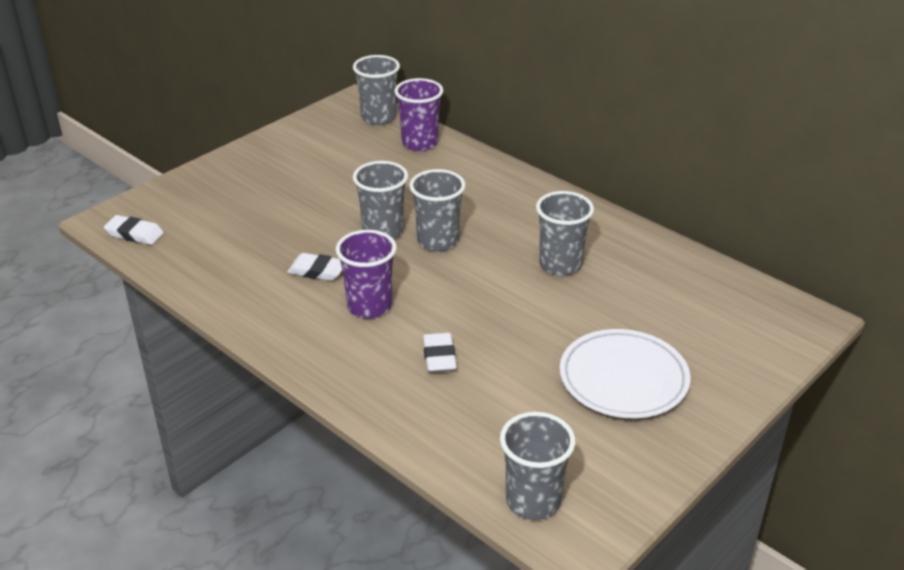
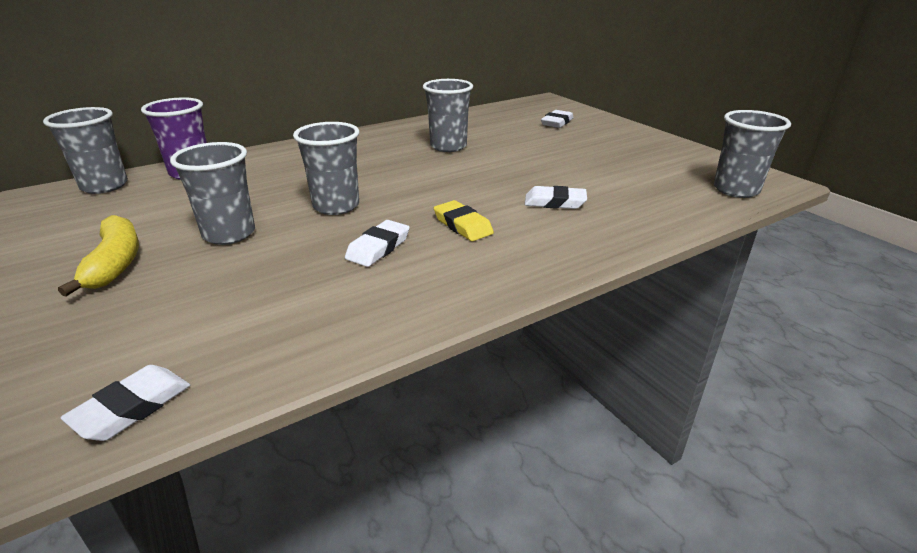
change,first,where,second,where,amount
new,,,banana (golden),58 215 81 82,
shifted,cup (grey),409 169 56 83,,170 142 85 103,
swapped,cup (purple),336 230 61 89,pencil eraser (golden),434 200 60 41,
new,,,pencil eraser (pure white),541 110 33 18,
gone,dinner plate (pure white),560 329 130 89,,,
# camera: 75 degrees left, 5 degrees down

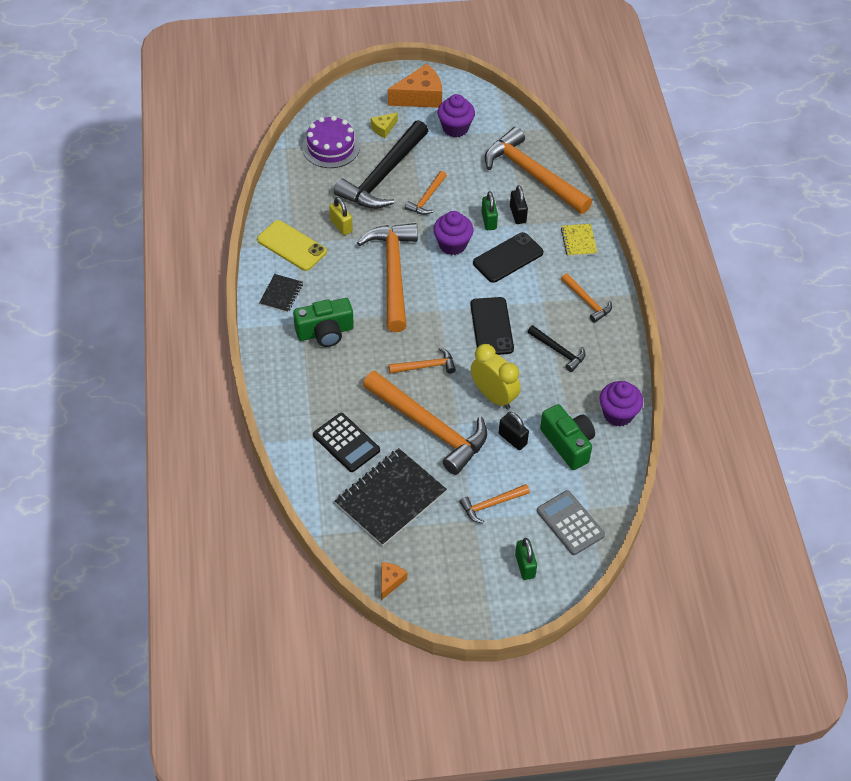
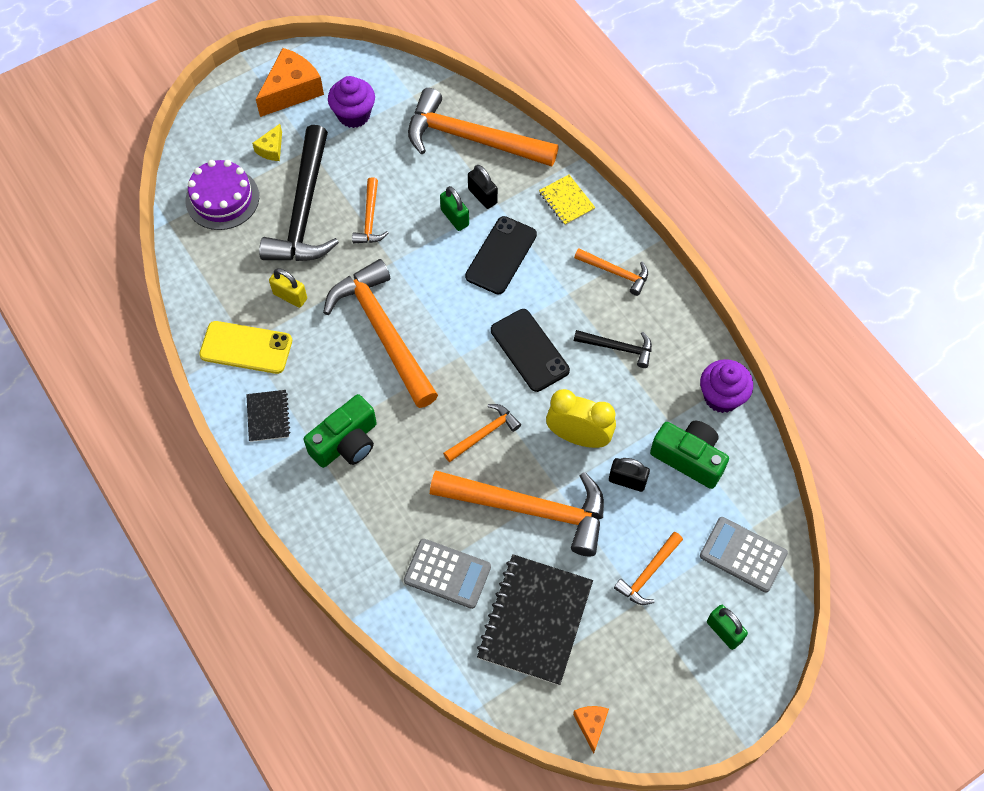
change,first,where,second,where,amount
repainted,adding machine (ebony),313 413 67 59,adding machine (grey),404 539 87 70,
gone,fairy cake (purple),433 211 41 44,,,
# camera: 25 degrees left, 10 degrees up

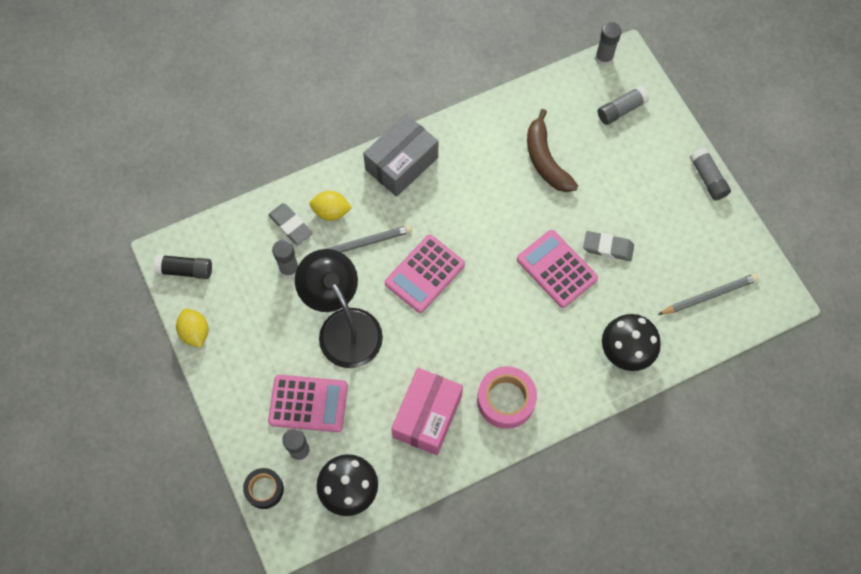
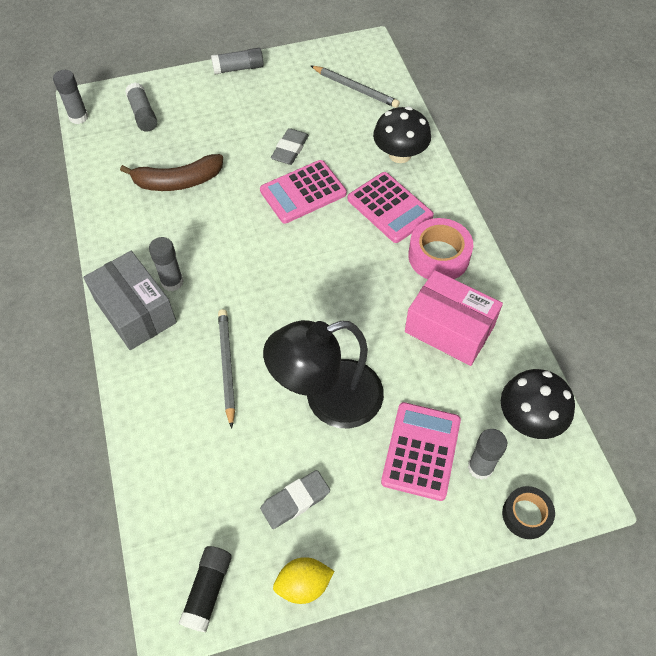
change,first,where,second,where,amount
shifted,glue stick (grey),272 240 27 38,,149 237 34 54,
shifted,pencil eraser (grey),268 203 44 42,,260 470 70 59,
rotated,lead pencil (grey),658 274 101 41,,311 66 89 42,135 degrees clockwise
shifted,adding machine (rose-pink),385 235 80 78,,348 172 86 71,
gone,citrus fruit (golden),309 191 43 30,,,
# camera: 80 degrees left, 10 degrees down

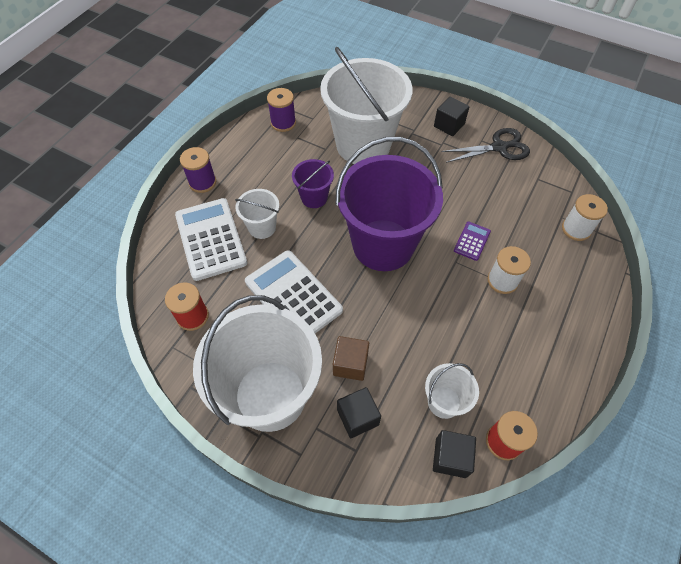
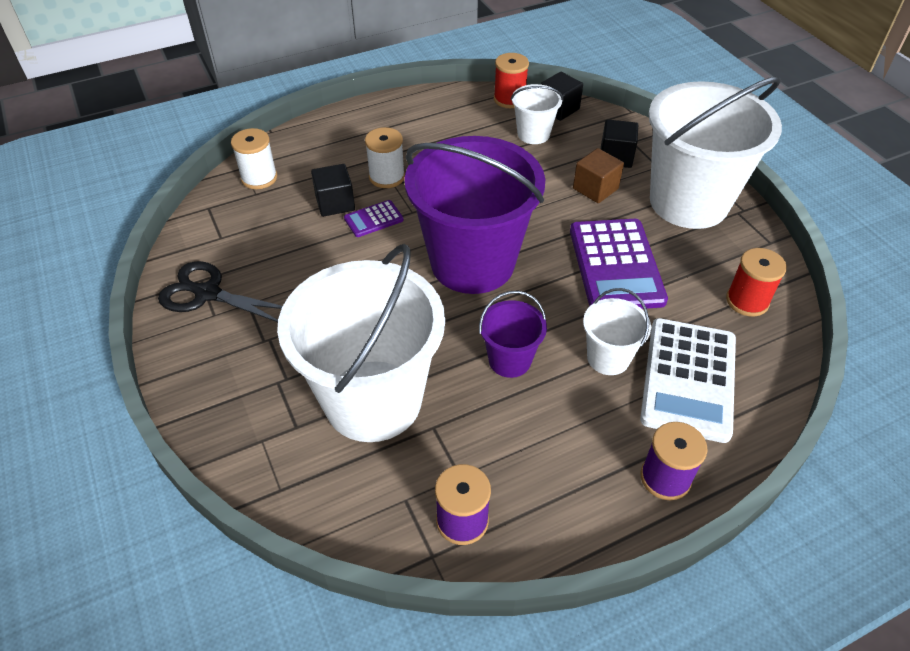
change,first,where,second,where,amount
shifted,cube (ebony),434 97 35 39,,311 164 44 53,
repainted,adding machine (pure white),245 250 98 83,adding machine (purple),570 219 98 90,
# camera: 145 degrees left, 10 degrees down

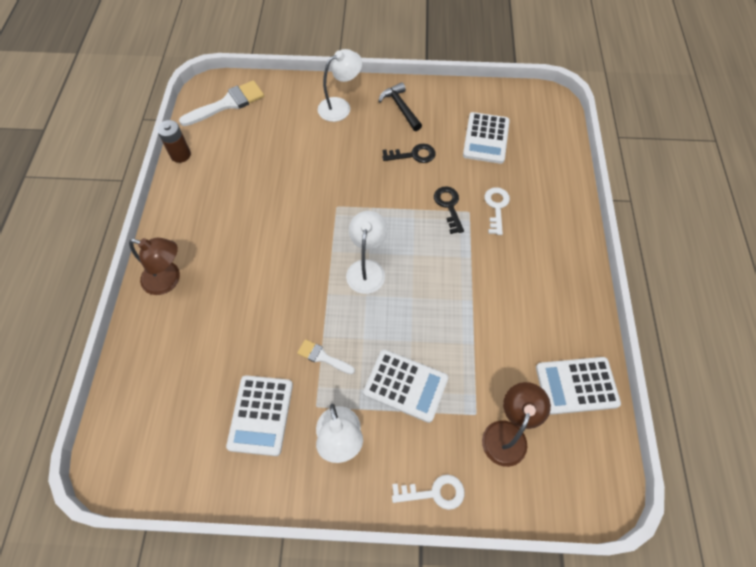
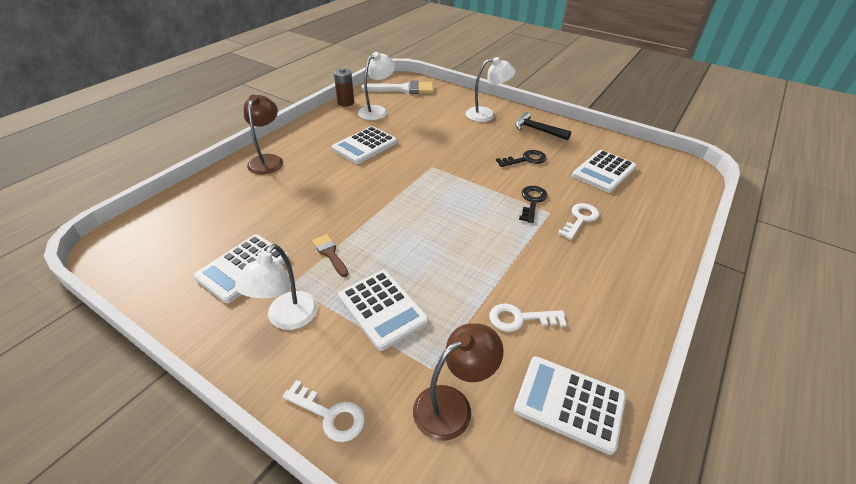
change,first,where,second,where,amount
rotated,desk lamp (dark brown),129 238 51 57,,244 95 39 79,135 degrees counterclockwise
repainted,brush (pure white),297 339 58 35,brush (dark brown),312 234 36 43,
new,,,adding machine (pure white),332 126 65 38,
shifted,desk lamp (pure white),346 211 42 83,,358 52 37 68,
new,,,latchkey (pure white),490 303 77 29,
rotated,latchkey (ebony),383 144 53 19,,496 150 51 17,45 degrees counterclockwise
rotated,claw hammer (ebony),379 82 43 49,,515 112 56 28,60 degrees counterclockwise
# camera: 30 degrees right, 20 degrees down

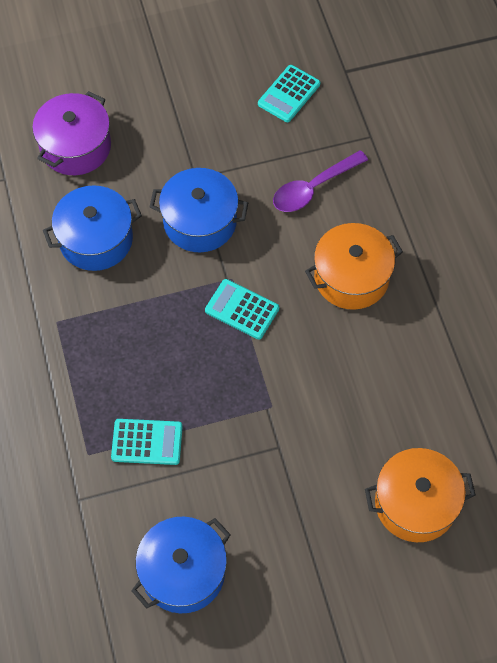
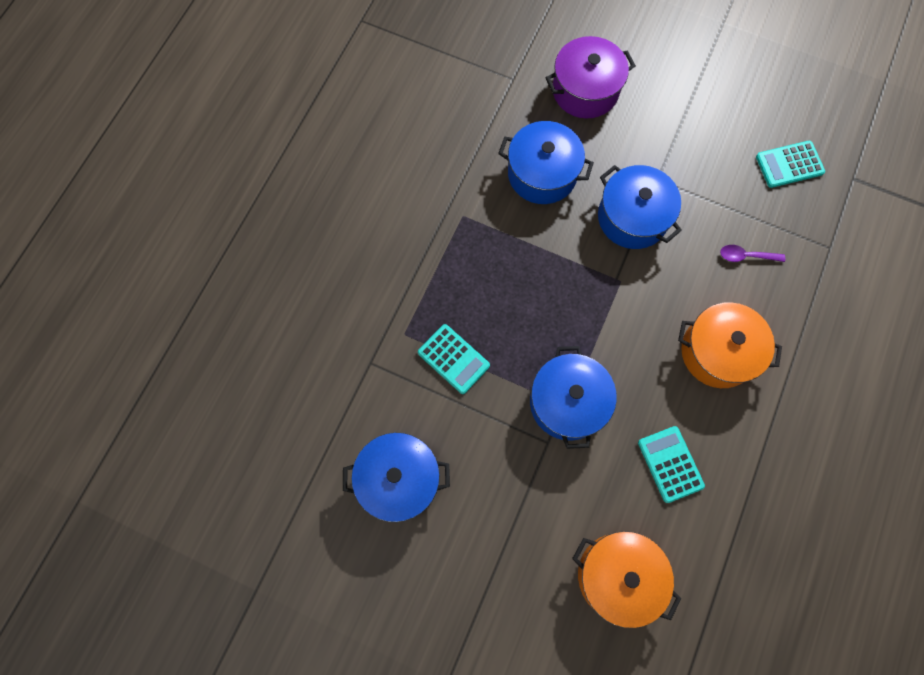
change,first,where,second,where,amount
new,,,pot (cobalt),530 346 87 103,
shifted,adding machine (turquoise),205 279 74 60,,638 426 67 77,
scaled,tablespoon (purple),273 150 95 62,,720 245 65 17,x0.59
# camera: 40 degrees right, 10 degrees up

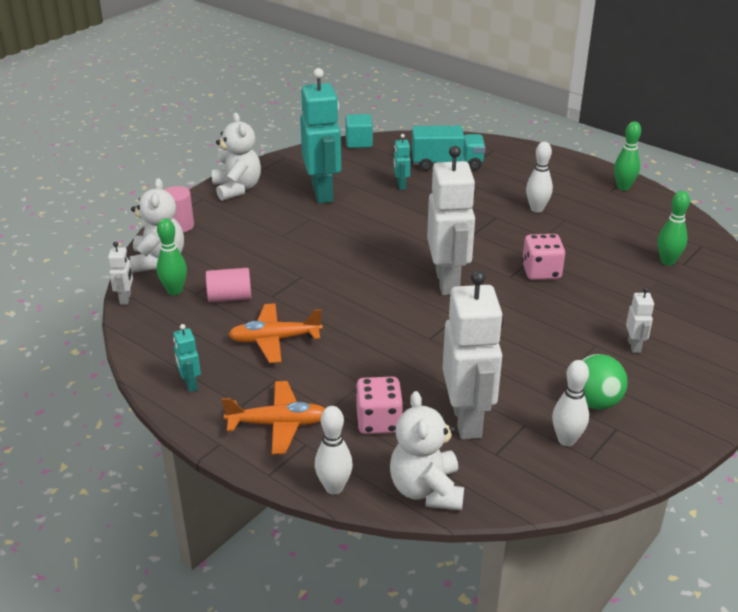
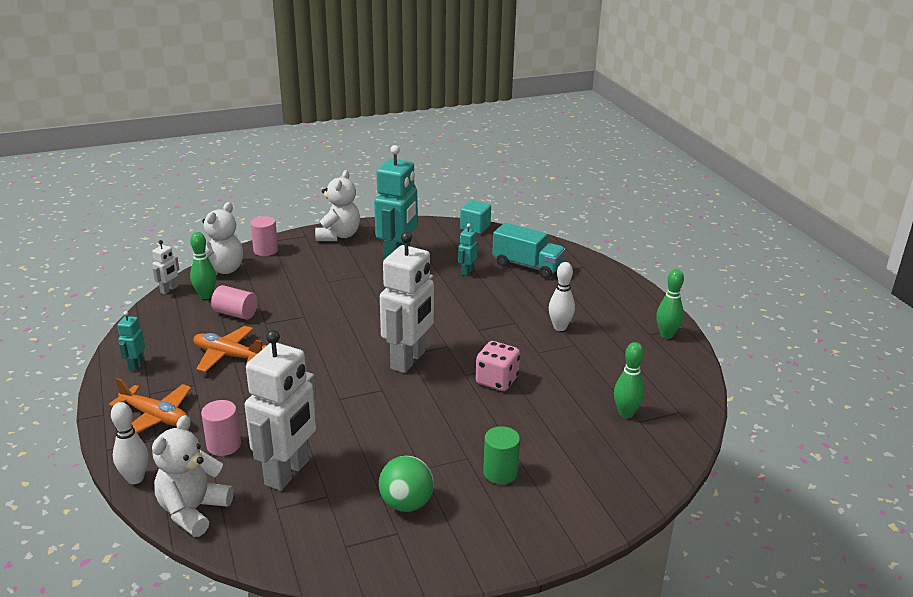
change,first,where,second,where,amount
swapped,dice (rose-pink),356 376 47 58,cylinder shape (rose-pink),201 400 40 56,
swapped,robot (pure white),626 287 28 66,cylinder shape (emerald),483 426 37 58,
gone,skittle (pure white),552 360 37 86,,,
# camera: 30 degrees right, 5 degrees down

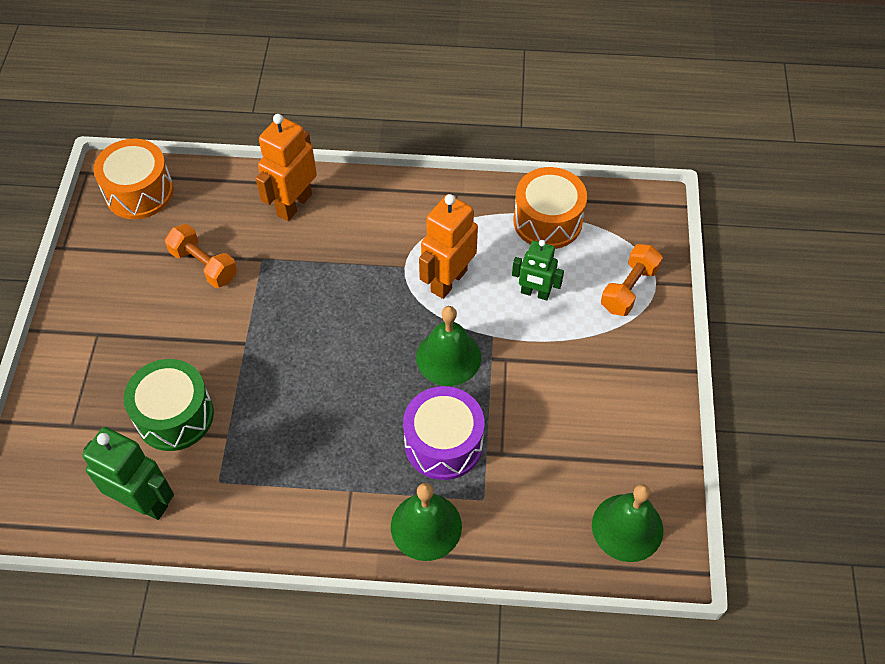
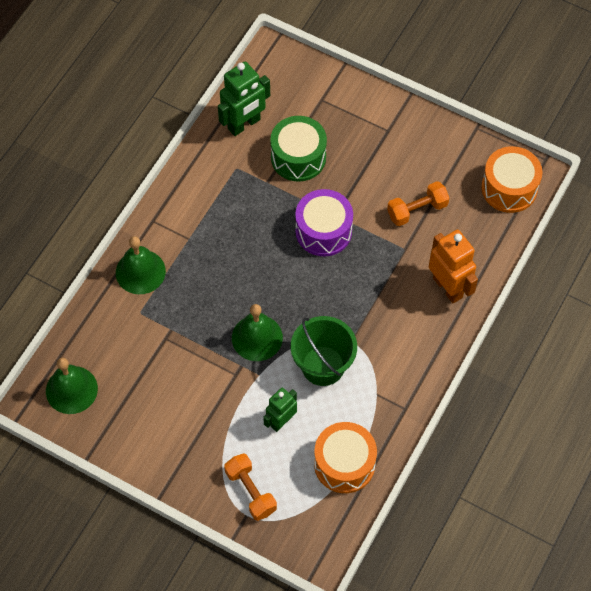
change,first,where,second,where,amount
swapped,robot (orange),419 194 59 105,bucket (emerald),291 316 66 70,
shifted,snare drum (purple),403 386 81 94,,295 189 58 67,
# camera: 115 degrees right, 5 degrees up

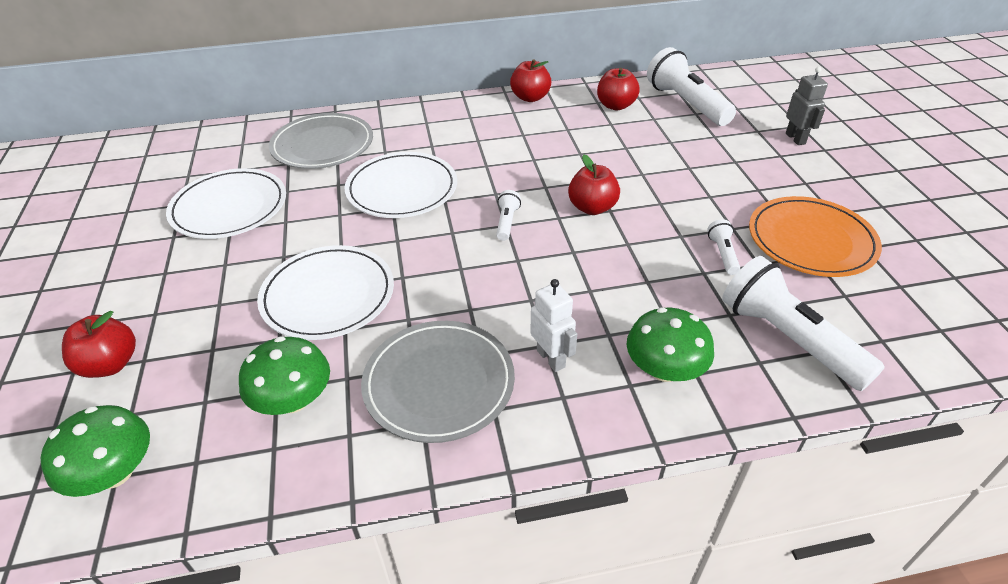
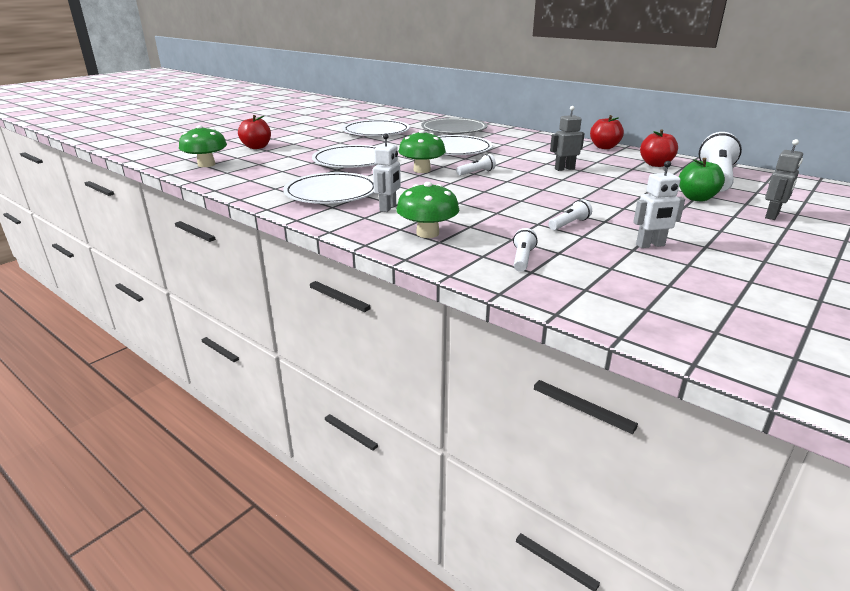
change,first,where,second,where,amount
repainted,dinner plate (grey),361 321 154 122,dinner plate (pure white),283 172 91 32,
shifted,mushroom (emerald),239 336 91 79,,399 130 47 43,
scaled,flashlight (pure white),722 256 163 135,,513 228 25 44,x0.45
new,,,robot (grey),550 106 35 65,
swapped,dinner plate (orange),749 196 133 81,robot (pure white),633 161 52 87,
new,,,apple fruit (emerald),679 158 46 44,
gone,apple fruit (scarlet),568 155 52 60,,,
# camera: 50 degrees right, 15 degrees down

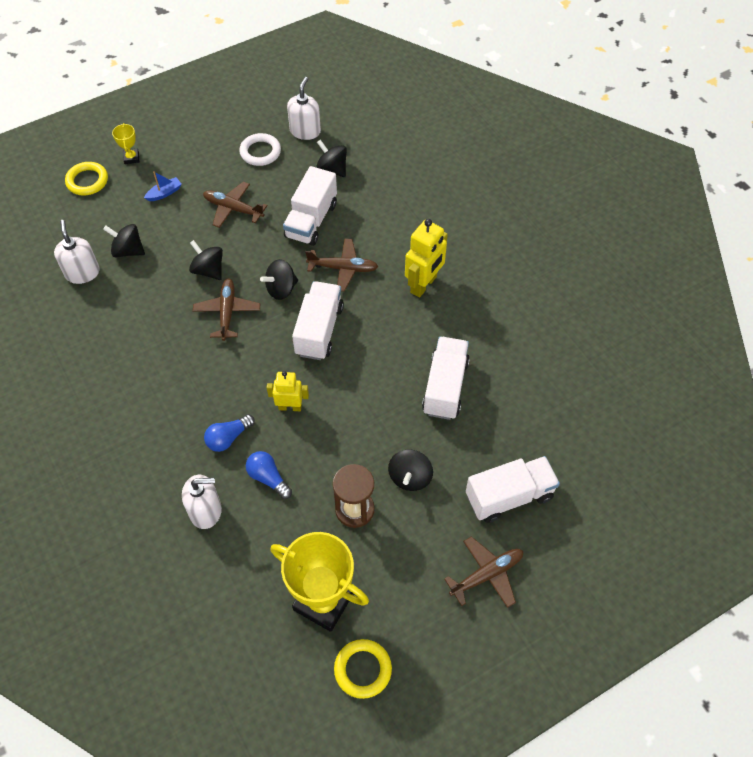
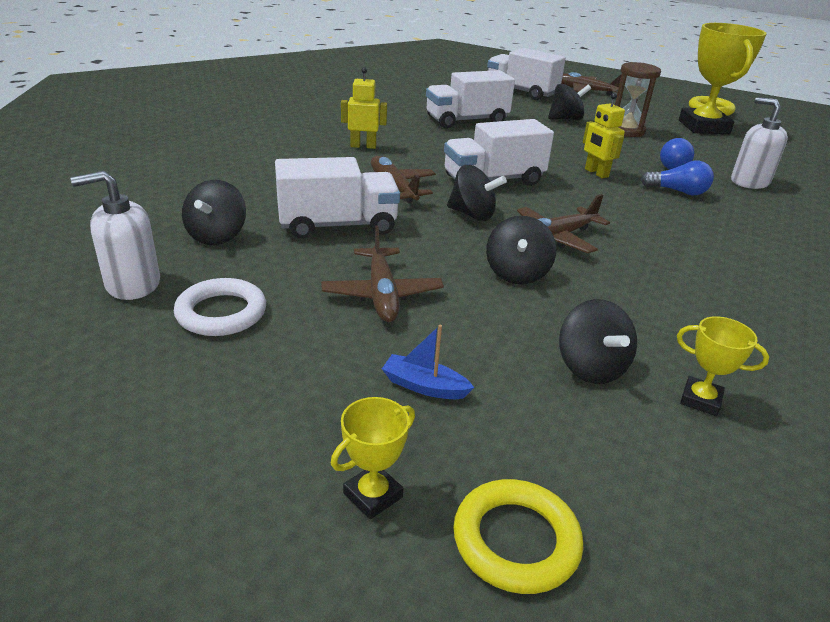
change,first,where,second,where,amount
scaled,robot (golden),405 219 43 79,,341 67 46 82,x0.64
swapped,soap pump (pure white),54 220 46 64,prize cup (golden),677 316 92 100,
# camera: 125 degrees left, 25 degrees down

